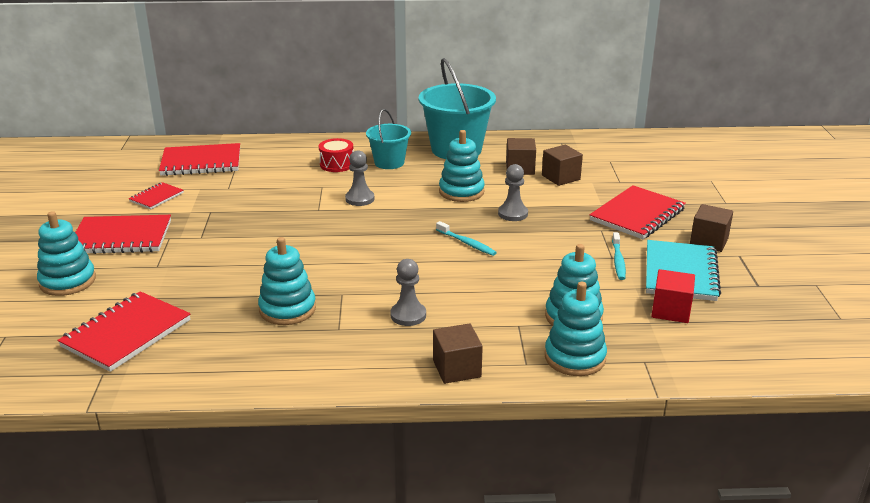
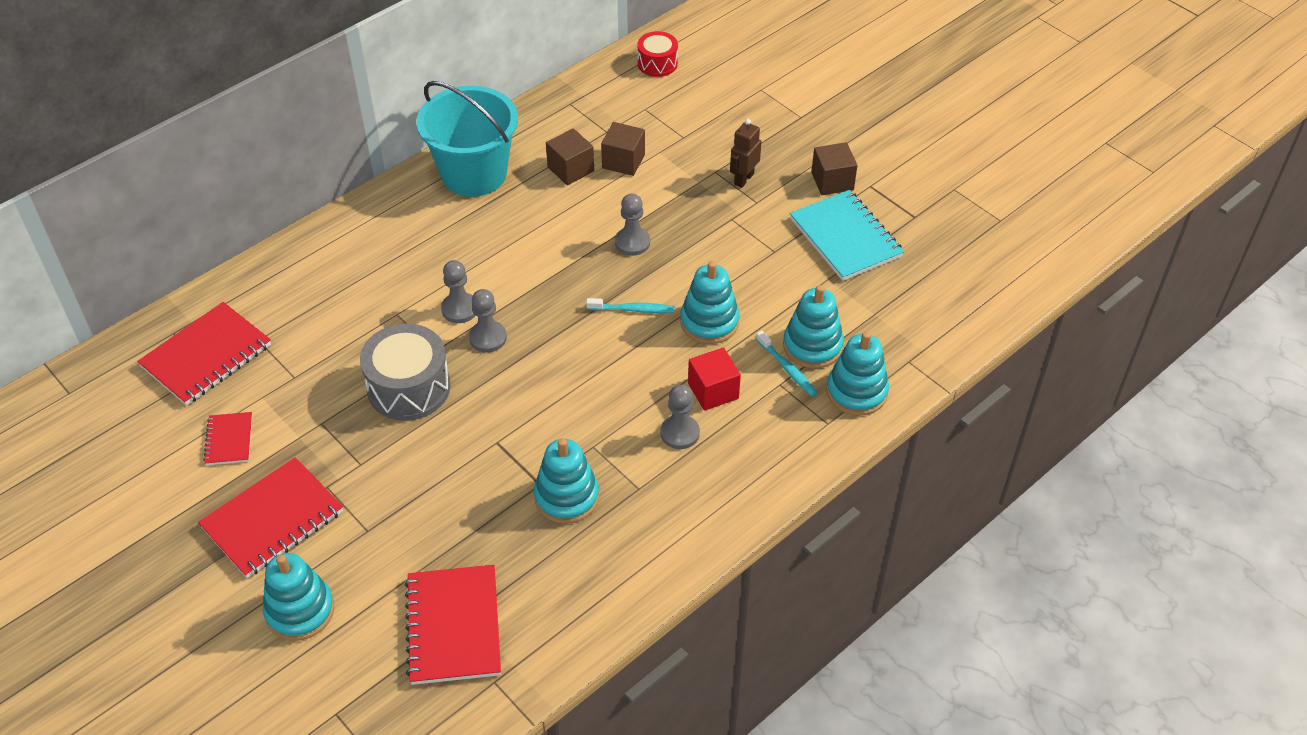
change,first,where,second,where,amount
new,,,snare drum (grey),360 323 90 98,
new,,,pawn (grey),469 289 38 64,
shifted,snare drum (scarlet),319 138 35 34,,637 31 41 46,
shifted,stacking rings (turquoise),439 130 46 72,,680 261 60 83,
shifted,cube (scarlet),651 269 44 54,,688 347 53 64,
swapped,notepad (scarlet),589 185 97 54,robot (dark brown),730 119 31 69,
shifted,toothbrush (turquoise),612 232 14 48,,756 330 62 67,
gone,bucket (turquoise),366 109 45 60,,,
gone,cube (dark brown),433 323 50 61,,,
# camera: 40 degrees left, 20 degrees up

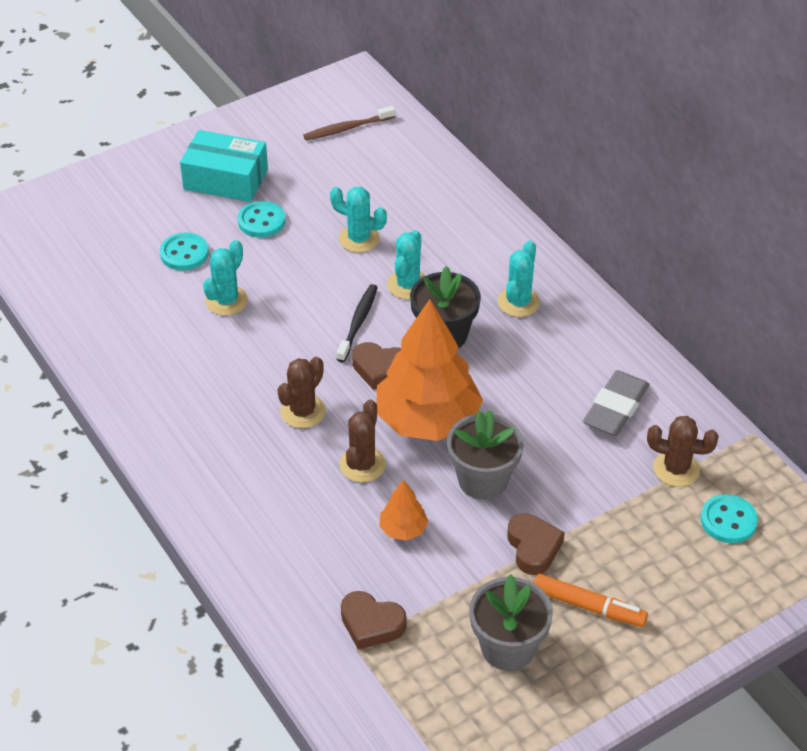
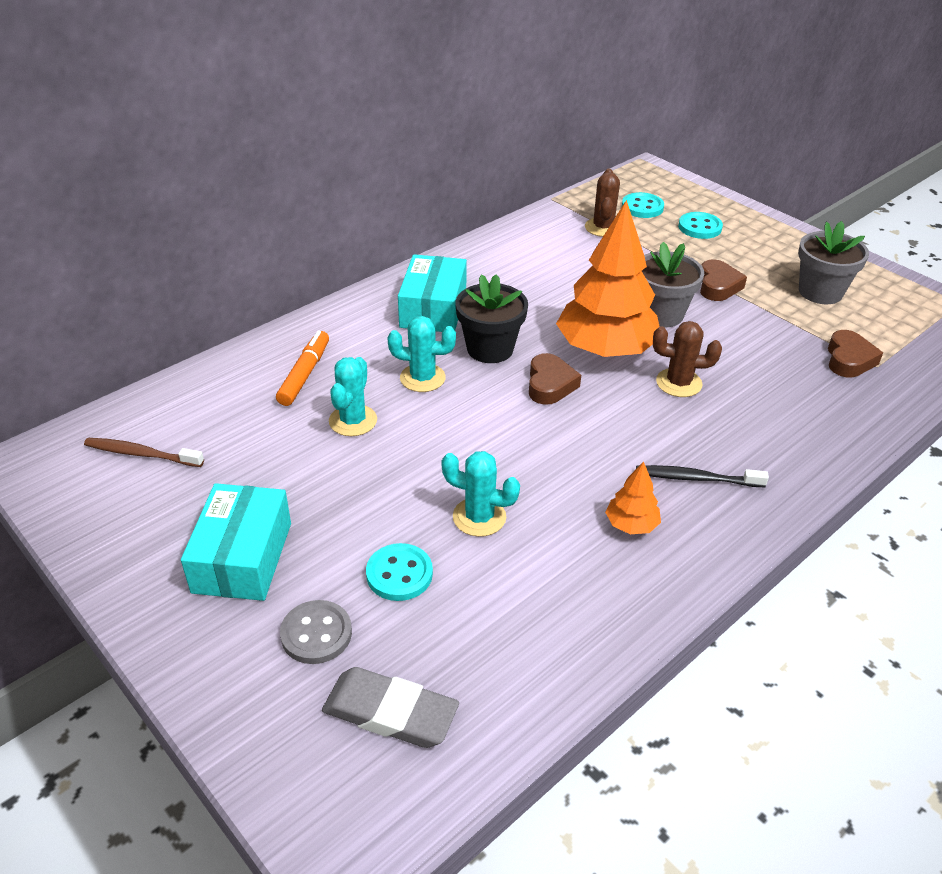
change,first,where,second,where,amount
rotated,toothbrush (dark brown),303 106 92 34,,84 438 120 29,135 degrees clockwise
shifted,felt pen (orange),534 574 114 53,,276 331 53 75,
new,,,shirt button (grey),280 600 72 64,
shifted,pencil eraser (grey),583 370 66 66,,322 667 137 81,
swapped,saguaro cactus (turquoise),498 241 42 76,parcel (turquoise),398 254 69 78,
shifted,toy tree (orange),379 480 49 61,,605 461 56 73,
shifted,toothbrush (ebony),337 284 41 78,,636 465 133 22,
shifted,shirt button (turquoise),238 201 47 37,,678 212 45 27,
rotated,heart (dark brown),507 513 58 62,,700 259 47 42,120 degrees clockwise
gone,saguaro cactus (dark brown),278 357 48 71,,,
# camera: 100 degrees left, 5 degrees down

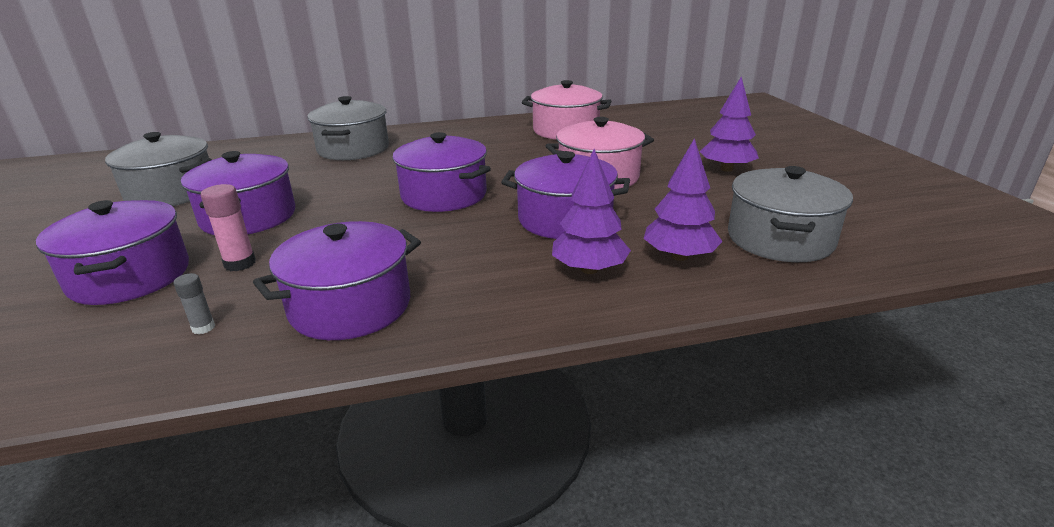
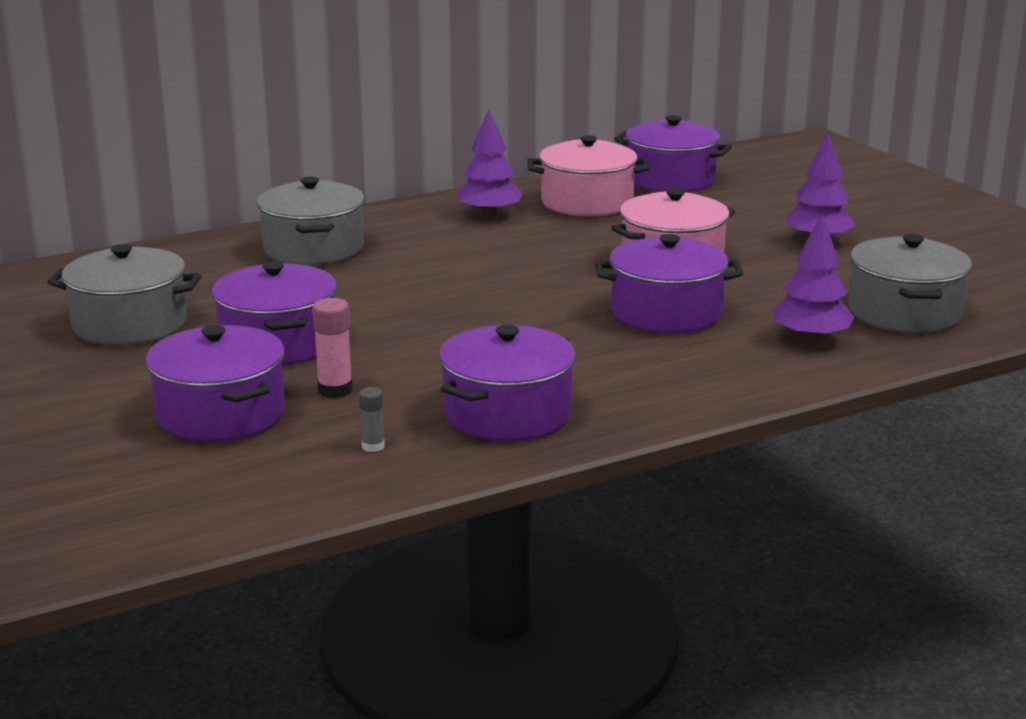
change,first,where,second,where,amount
shifted,toy tree (purple),552 149 79 125,,456 110 67 107,
shifted,pot (purple),393 132 98 80,,614 115 118 77,
# camera: 15 degrees left, 5 degrees down

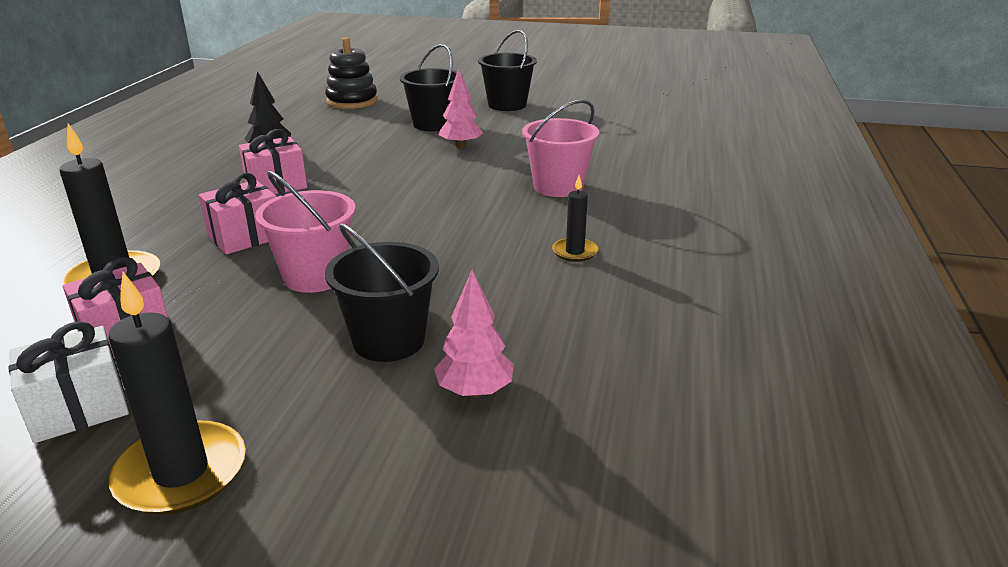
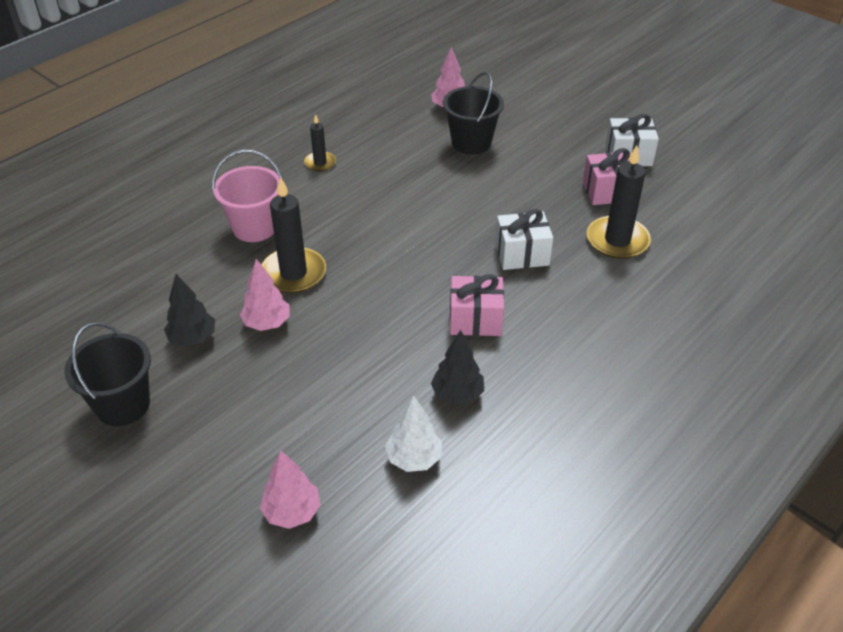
change,first,where,second,where,amount
new,,,toy tree (ebony),164 274 51 72,
swapped,stacking rings (ebony),325 37 53 72,toy tree (rose-pink),260 450 61 79,
shifted,wax candle (ebony),108 272 138 243,,261 177 65 116,
new,,,toy tree (pure white),385 395 57 77,
repainted,gift (rose-pink),199 173 78 81,gift (pure white),495 209 58 61,
gone,bucket (rose-pink),255 171 101 122,,,
gone,bucket (ebony),400 44 63 87,,,
# camera: 150 degrees left, 15 degrees up

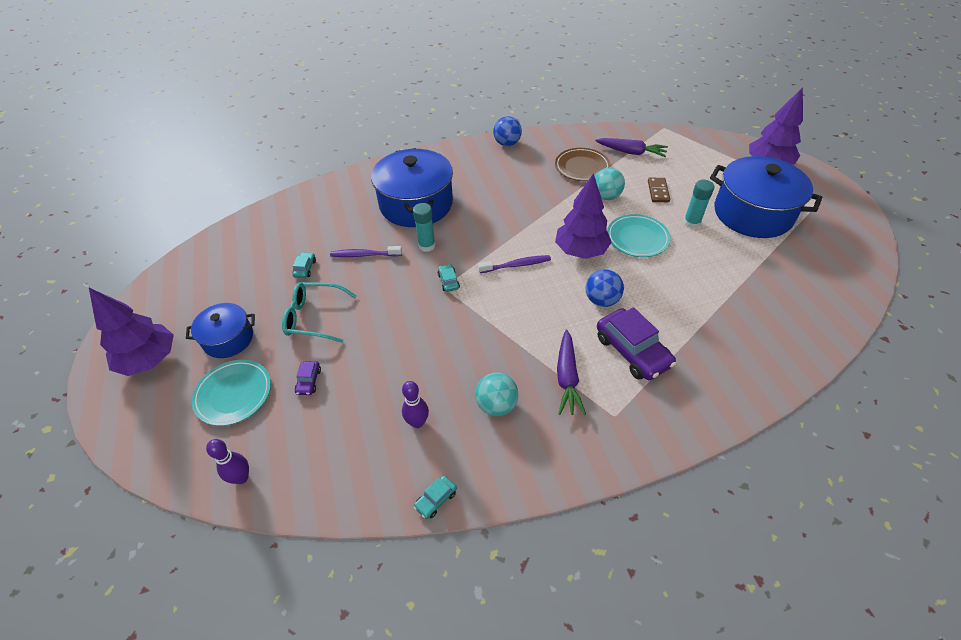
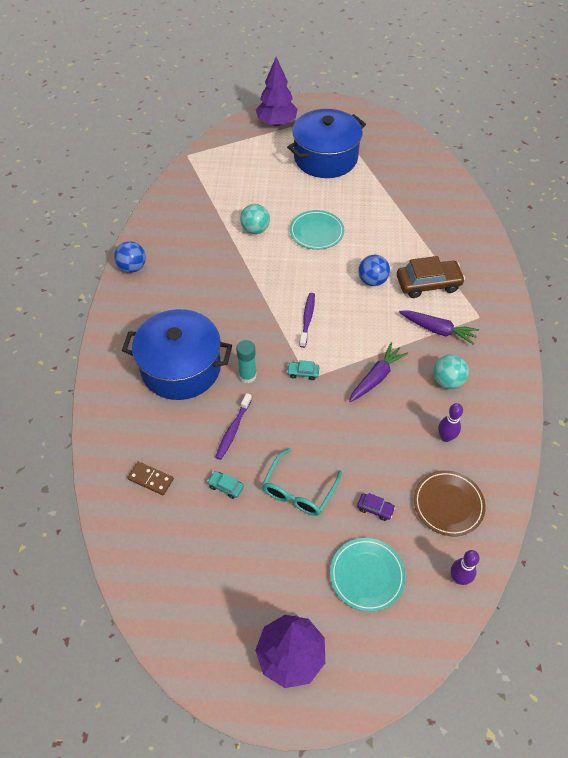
change,first,where,second,where,amount
shifted,domino (dark brown),648 178 22 24,,127 462 47 33,
shifted,toy carrot (purple),595 138 73 19,,349 343 59 59,
repainted,automobile (purple),597 307 79 73,automobile (dark brown),397 256 68 42,
shifted,dinner plate (dark brown),555 148 55 33,,414 470 72 66,
gone,pot (cobalt),186 303 69 55,,,
gone,automobile (turquoise),413 475 44 44,,,
gone,toy tree (purple),555 173 57 86,,,
gone,glue stick (turquoise),684 180 30 49,,,
# camera: 70 degrees left, 5 degrees up

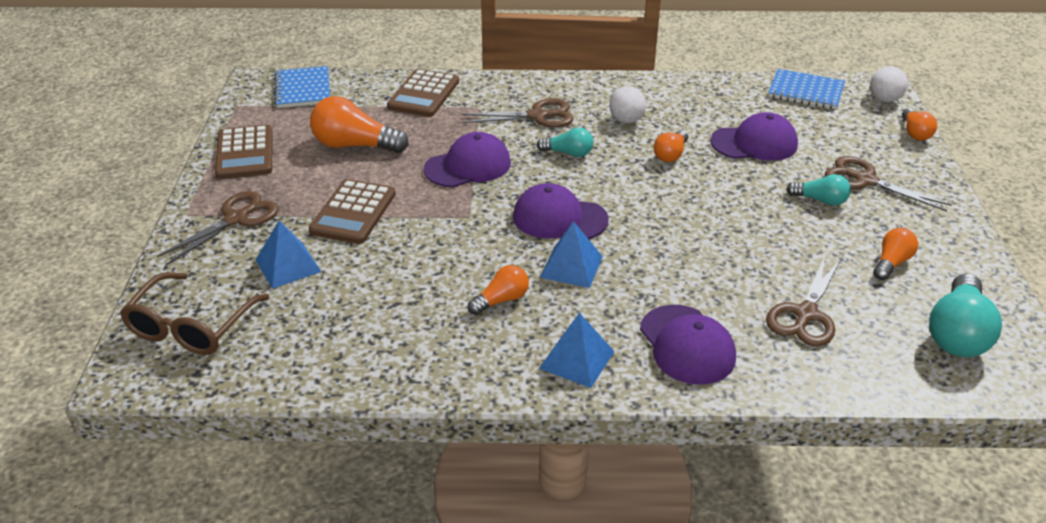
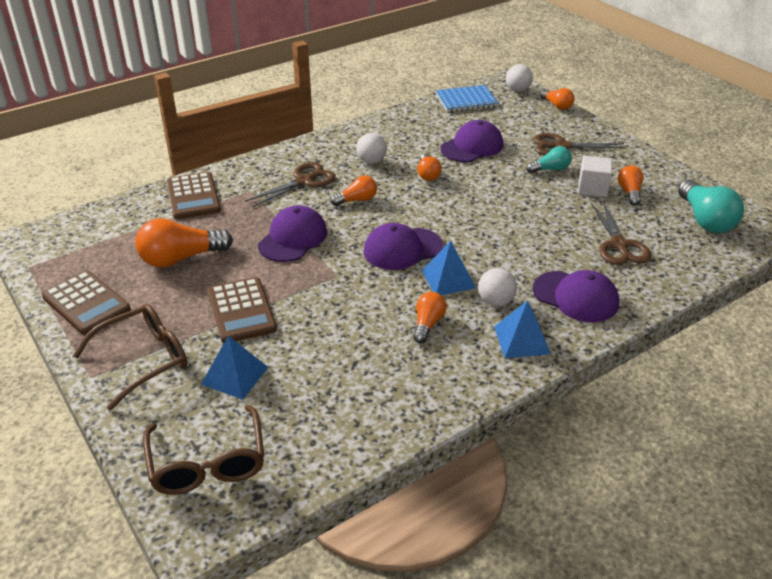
change,first,where,second,where,amount
swapped,scissors (dark brown),157 191 122 74,spectacles (dark brown),73 304 114 106,
repainted,bulb (turquoise),537 128 56 29,bulb (orange),330 176 47 30,
new,,,ball (pure white),478 268 39 38,
new,,,cube (pure white),578 156 34 41,
gone,notepad (cobalt),274 66 56 42,,,
# camera: 35 degrees left, 0 degrees up

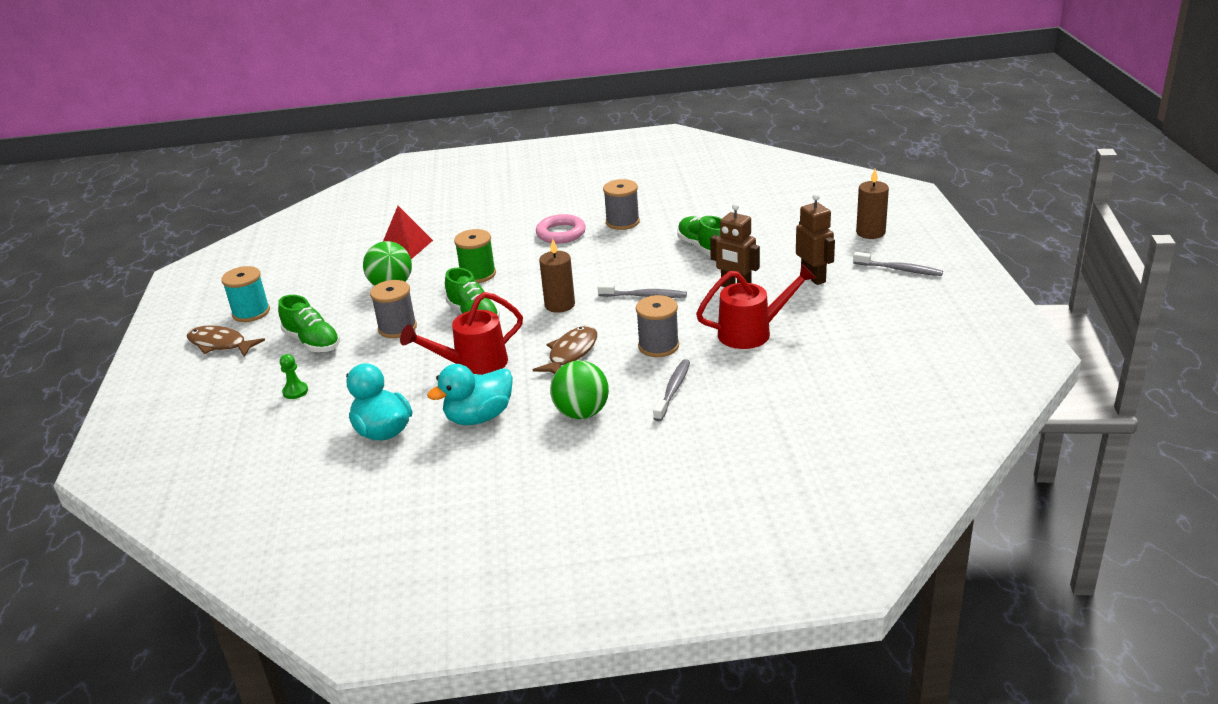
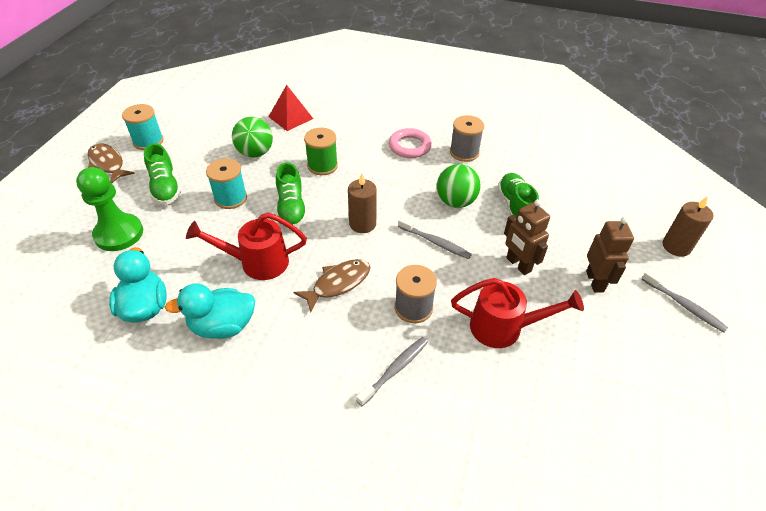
change,first,where,second,where,amount
scaled,pawn (emerald),280 354 28 45,,76 167 67 84,x2.24
repainted,spool (grey),370 280 47 58,spool (turquoise),206 158 41 51,
shifted,ball (emerald),550 360 59 59,,437 164 44 44,
# camera: 20 degrees right, 15 degrees up

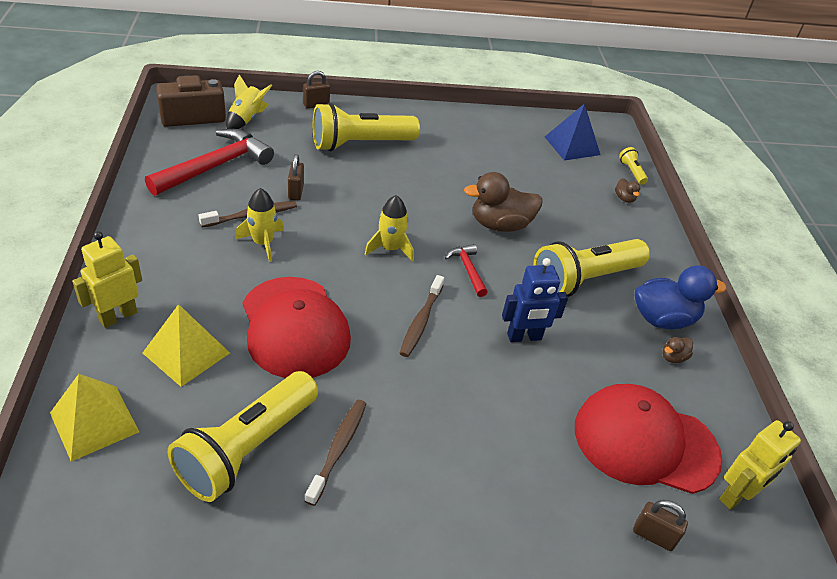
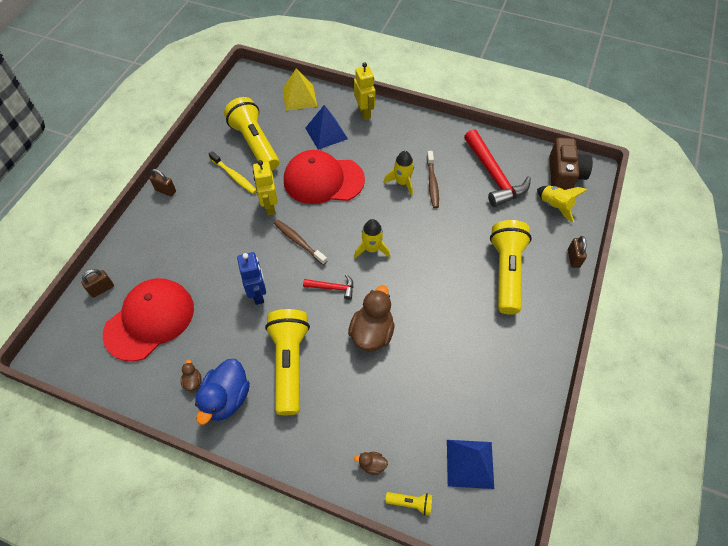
change,first,where,second,where,amount
shifted,lock (dark brown),288 154 16 46,,149 169 27 28,
repainted,toothbrush (dark brown),305 400 61 106,toothbrush (golden),209 151 48 43,
rotated,robot (cobalt),502 258 66 84,,237 252 29 53,150 degrees clockwise
shifted,robot (golden),719 420 82 90,,253 160 25 55,
repainted,solid pyramid (golden),143 304 87 83,solid pyramid (cobalt),305 105 43 45,
# camera: 120 degrees right, 15 degrees up

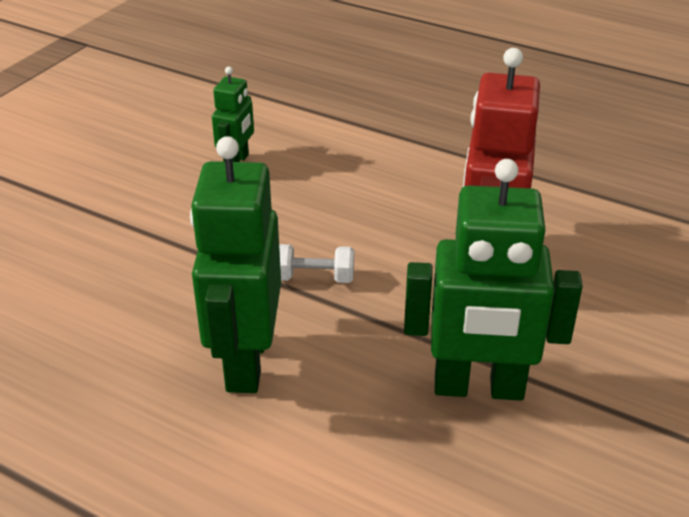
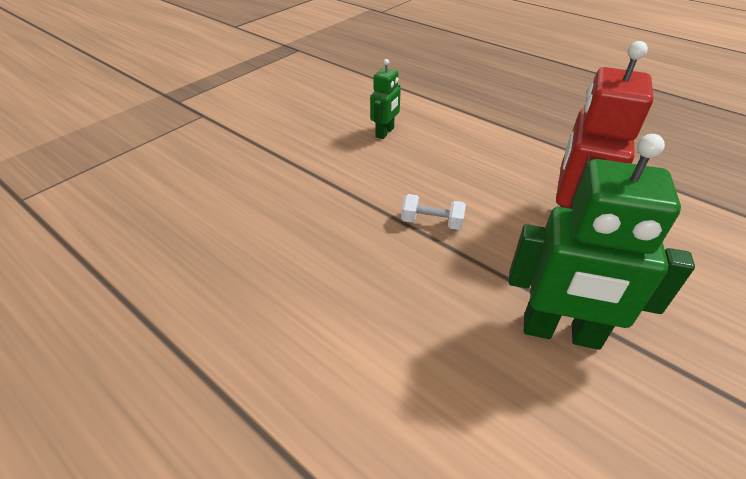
change,first,where,second,where,amount
gone,robot (emerald),190 136 91 257,,,
# camera: 10 degrees right, 5 degrees up

